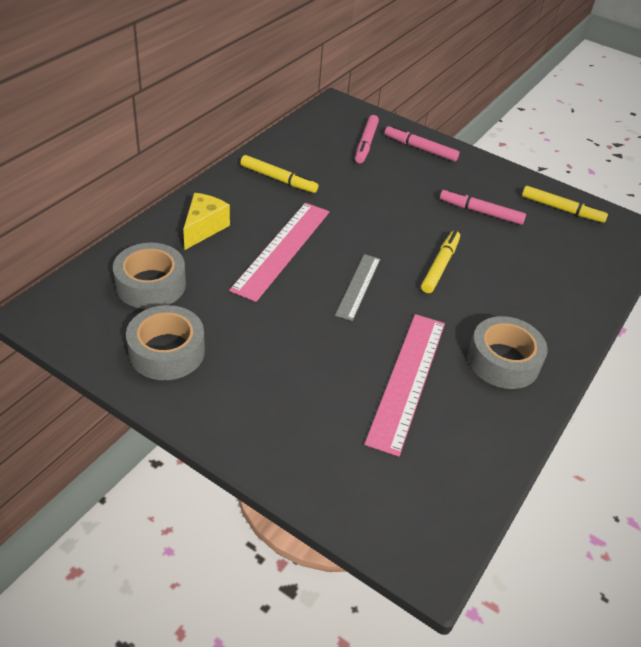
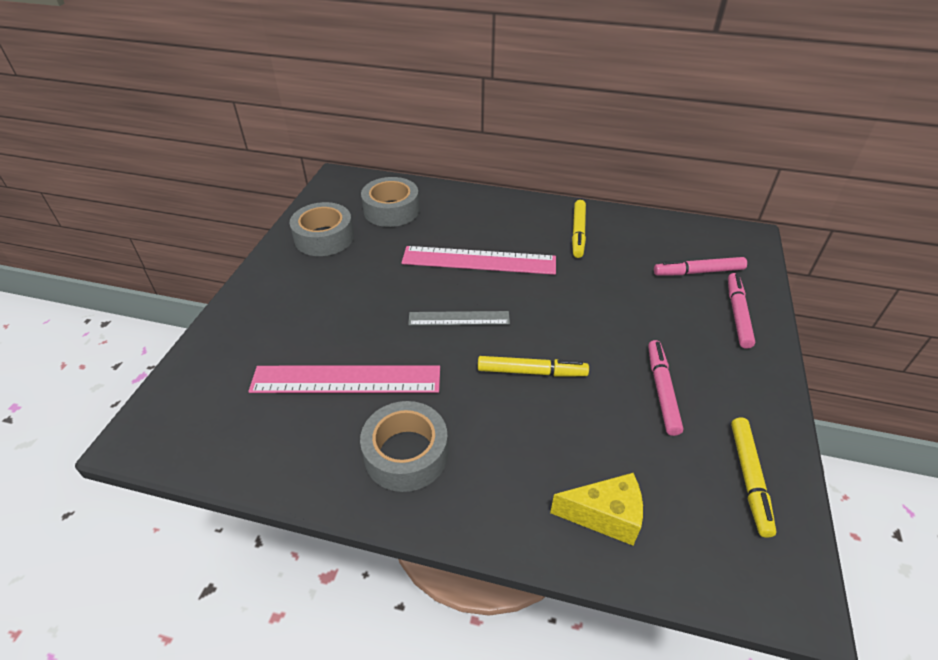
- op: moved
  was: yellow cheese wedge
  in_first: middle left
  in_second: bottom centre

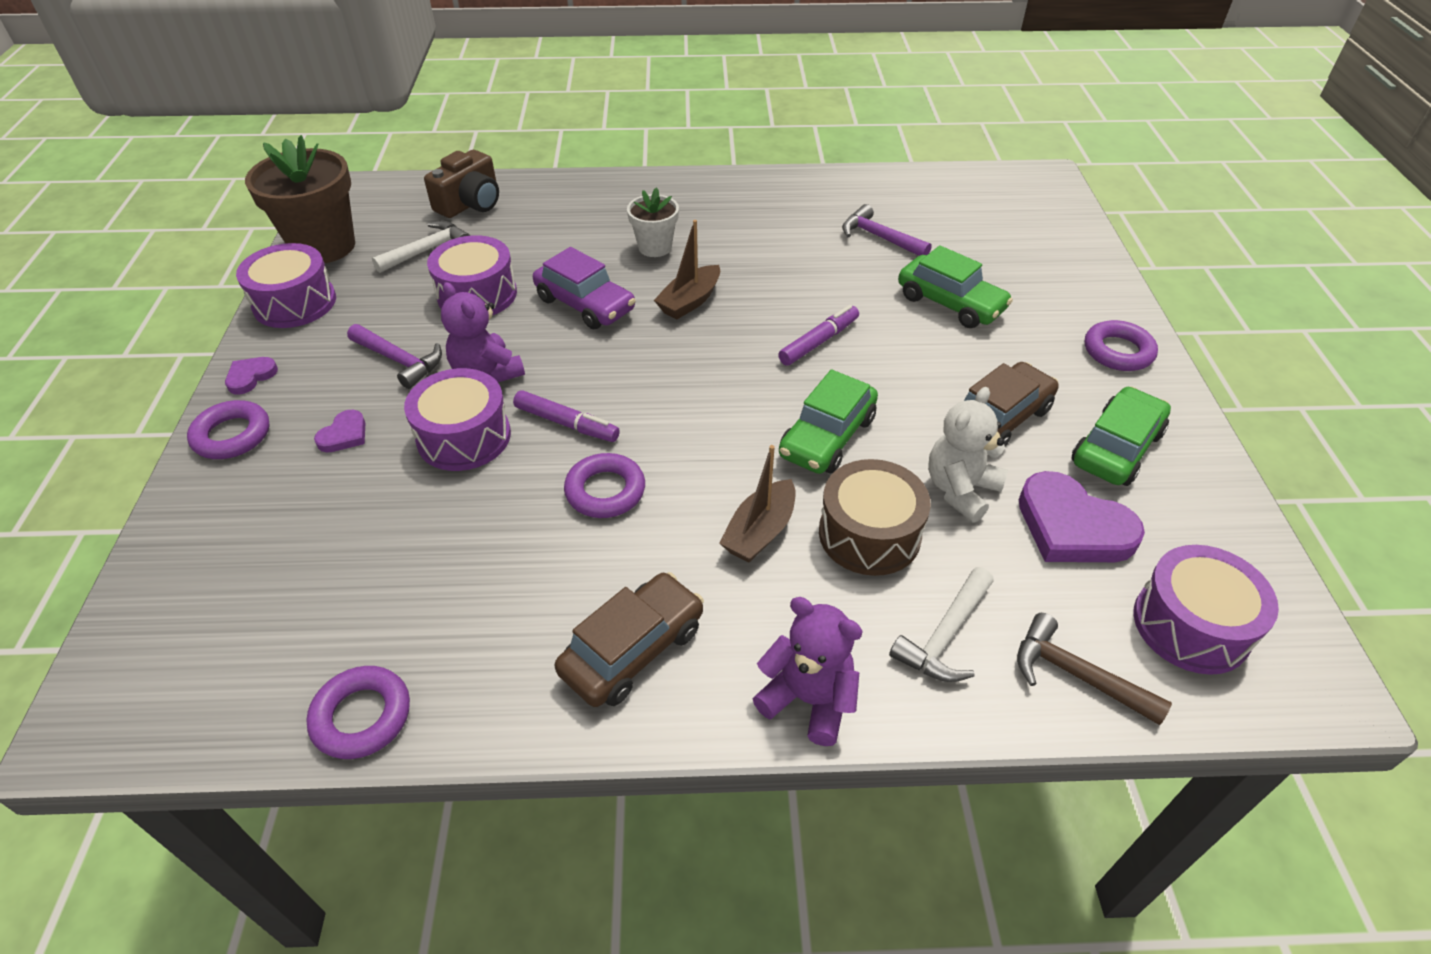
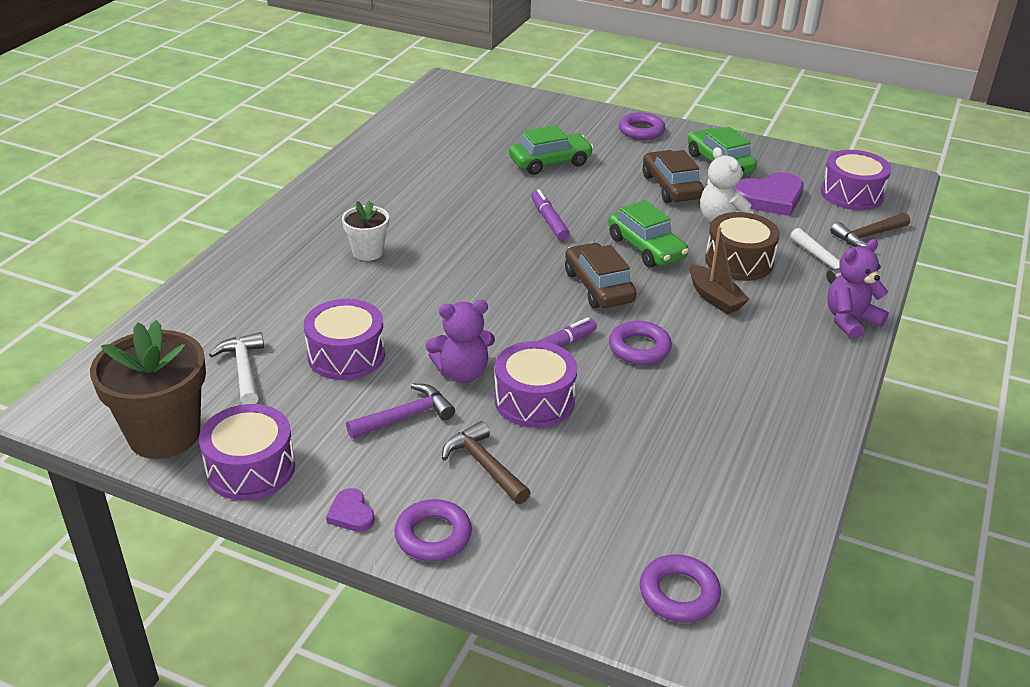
- op: removed
  was: brown compact camera
  in_first: top left
- op: removed
  was: purple carpenter's hammer (2nd from left)
  in_first: top centre
- op: removed
  was: brown sailboat (1st from left)
  in_first: top centre
- op: removed
  was: purple toy car
  in_first: top centre
- op: replaced
  was: purple heart (2nd from left)
  now: brown carpenter's hammer (1st from left)
  in_first: middle left
  in_second: bottom centre
- op: moved
  was: brown toy car (1st from left)
  in_first: bottom centre
  in_second: centre
- op: moved
  was: purple torus (2nd from left in the first image)
  now: purple torus (4th from left)
  in_first: bottom left
  in_second: bottom centre

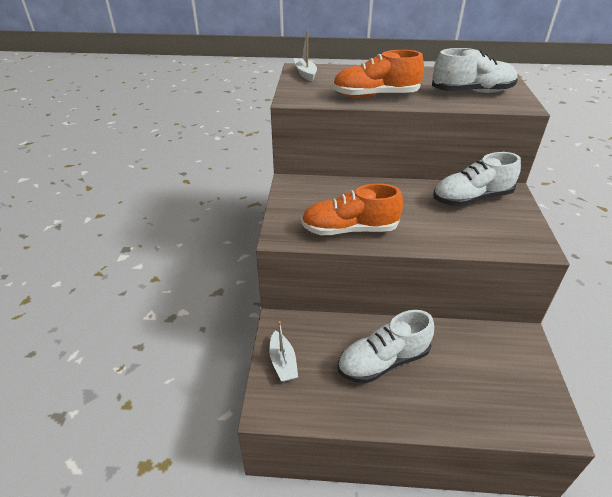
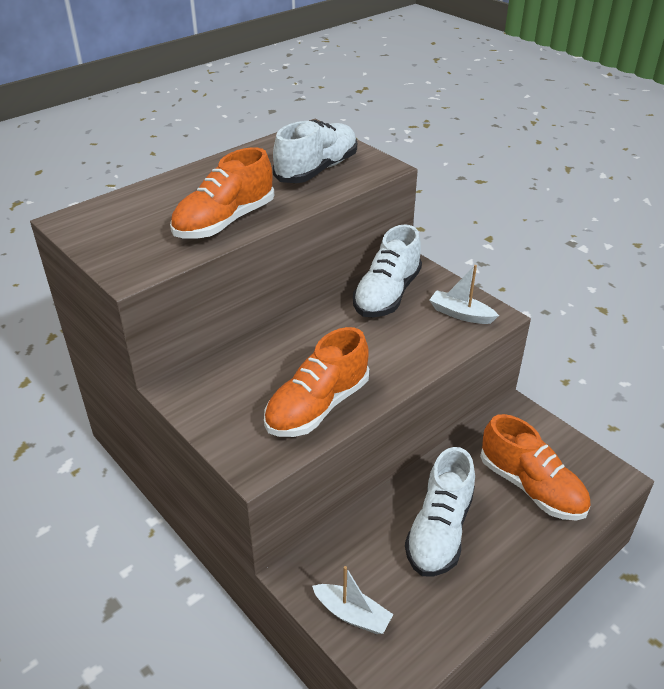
- op: moved
  was: white sailboat (2nd from left)
  in_first: top centre
  in_second: middle right
- op: added
  now: bright orange sneaker (3rd from left)
  in_second: bottom right

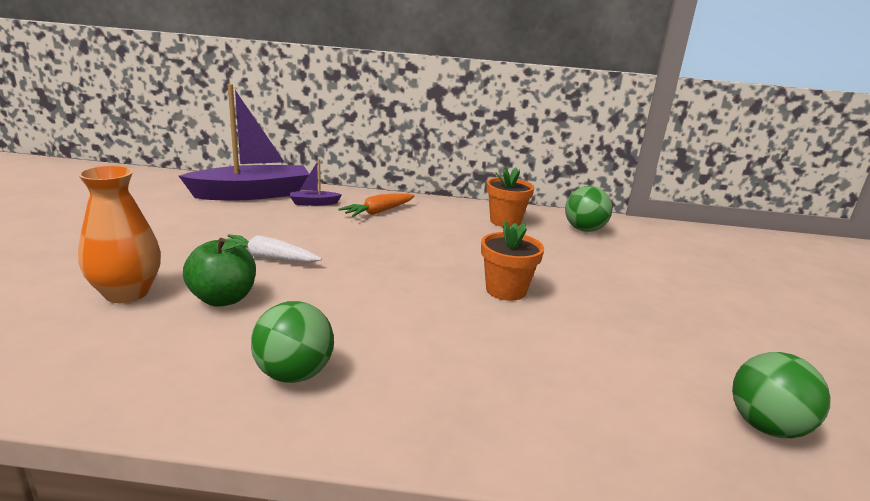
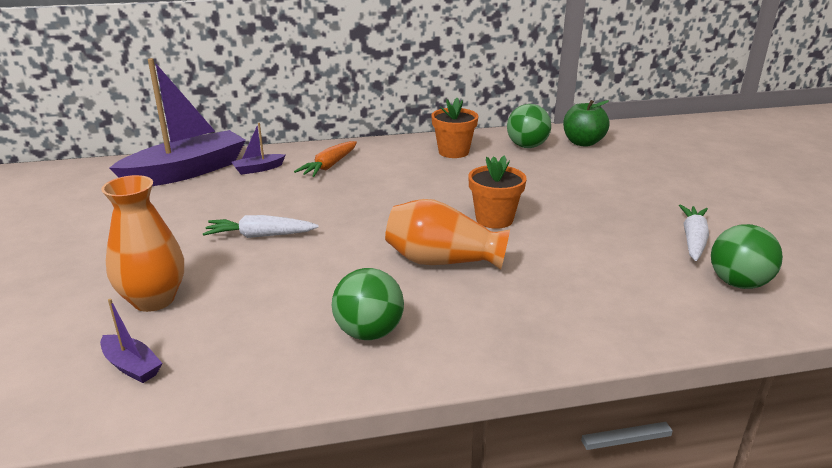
- op: moved
  was: emerald apple
  in_first: middle left
  in_second: top right
- op: added
  now: bright orange vase (2nd from left)
  in_second: centre
- op: added
  now: white carrot (2nd from left)
  in_second: middle right
- op: added
  now: purple sailboat (1st from left)
  in_second: bottom left

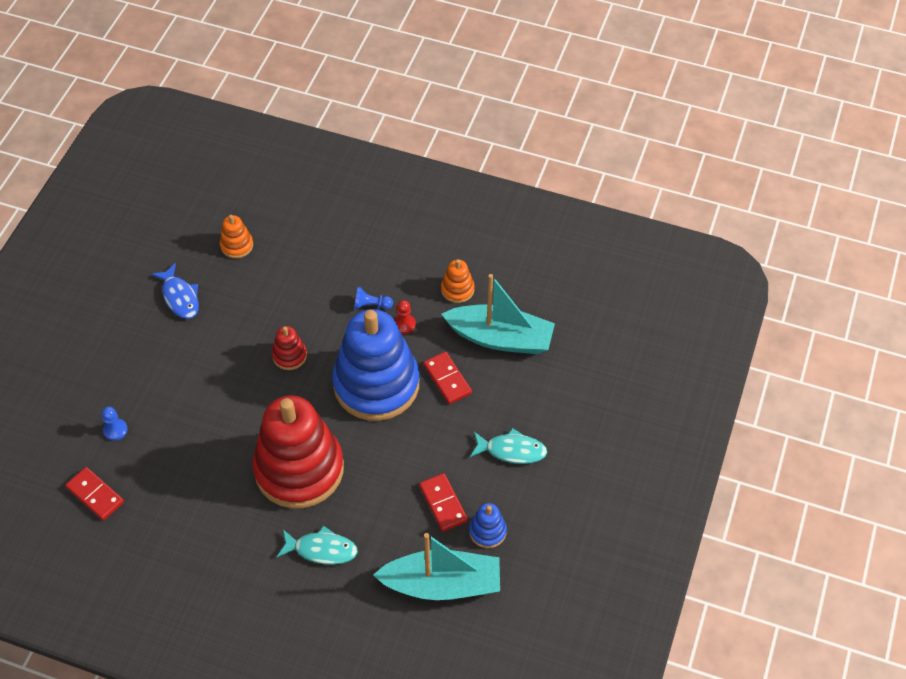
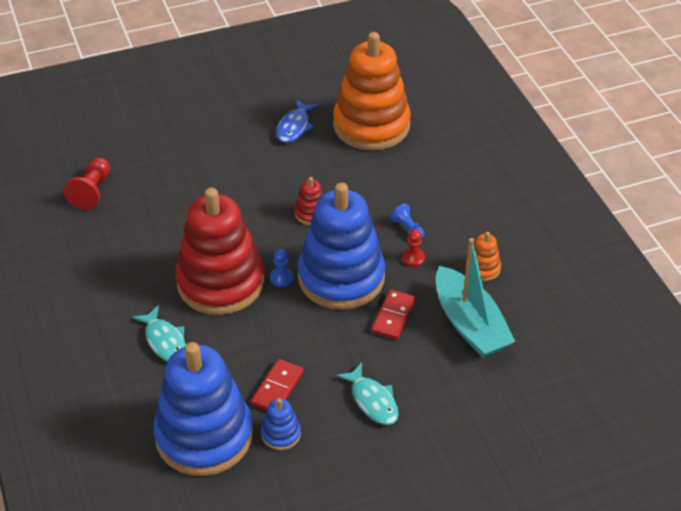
- op: resized
  was: bright orange stacking rings (1st from left)
  in_first: middle left
  in_second: top centre
  ratio: 2.46
- op: moved
  was: cobalt chess pawn (1st from left)
  in_first: middle left
  in_second: centre
- op: replaced
  was: scarlet domino piece (1st from left)
  now: scarlet chess pawn (1st from left)
  in_first: bottom left
  in_second: middle left
- op: replaced
  was: aqua sailboat (1st from left)
  now: cobalt stacking rings (1st from left)
  in_first: bottom centre
  in_second: bottom left

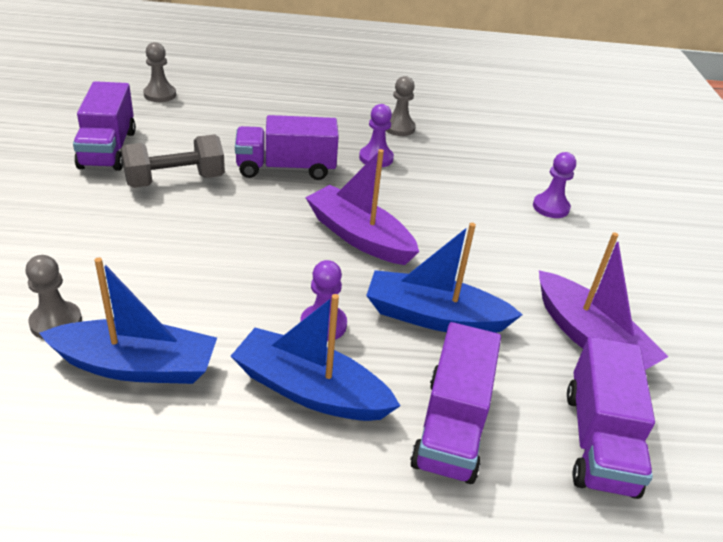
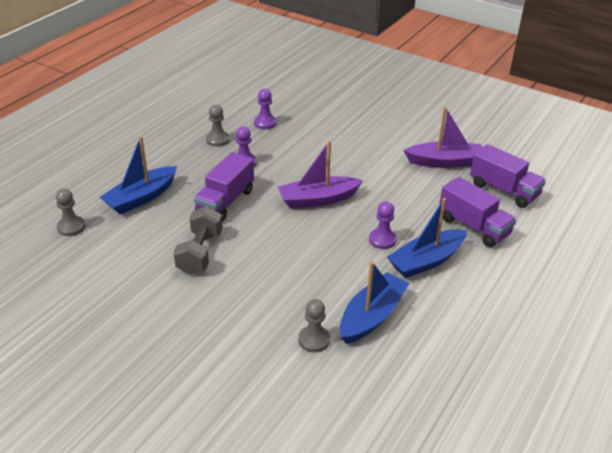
- op: removed
  was: purple truck (1st from left)
  in_first: top left
- op: moved
  was: purple chess pawn (3rd from left in the first image)
  now: purple chess pawn (2nd from left)
  in_first: middle right
  in_second: top centre
- op: moved
  was: cobalt sailboat (3rd from left in the first image)
  now: cobalt sailboat (1st from left)
  in_first: centre
  in_second: middle left

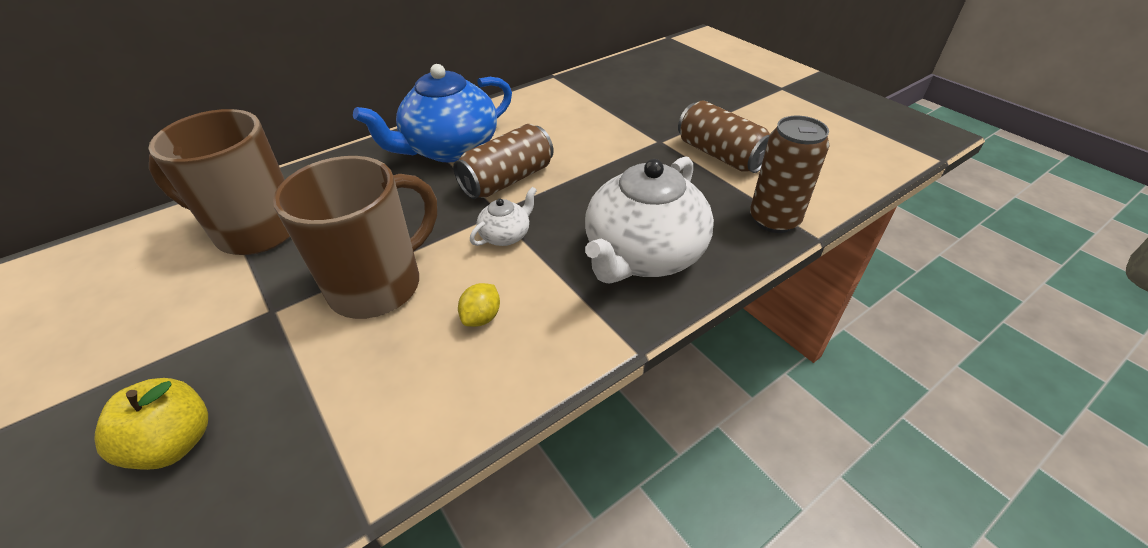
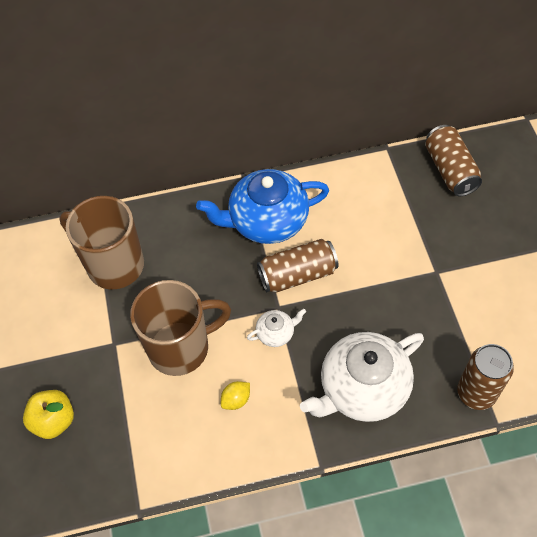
- op: moved
  was: brown soda can (2nd from left)
  in_first: top centre
  in_second: top right

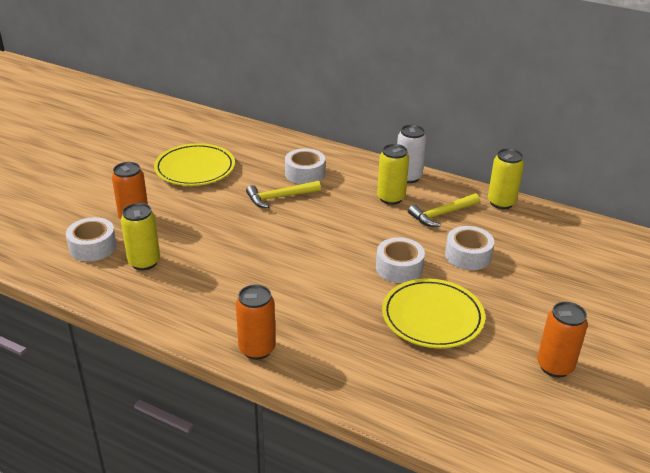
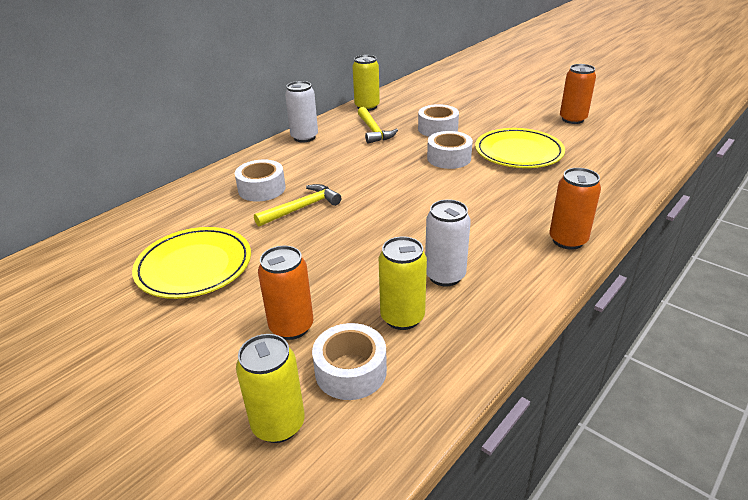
- op: moved
  was: yellow soda can (2nd from left in the first image)
  now: yellow soda can (1st from left)
  in_first: centre
  in_second: bottom centre
- op: turned
  was: yellow carpenter's hammer (1st from left)
  in_first: centre
  in_second: centre
  clockwise: -120
- op: added
  now: white soda can (2nd from left)
  in_second: centre

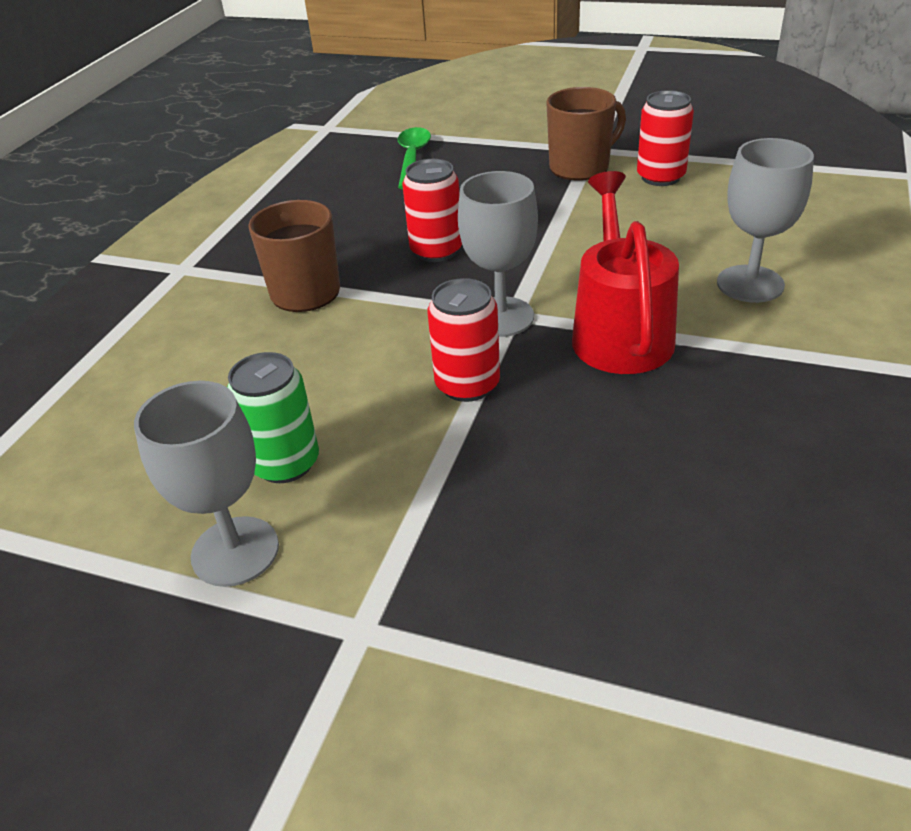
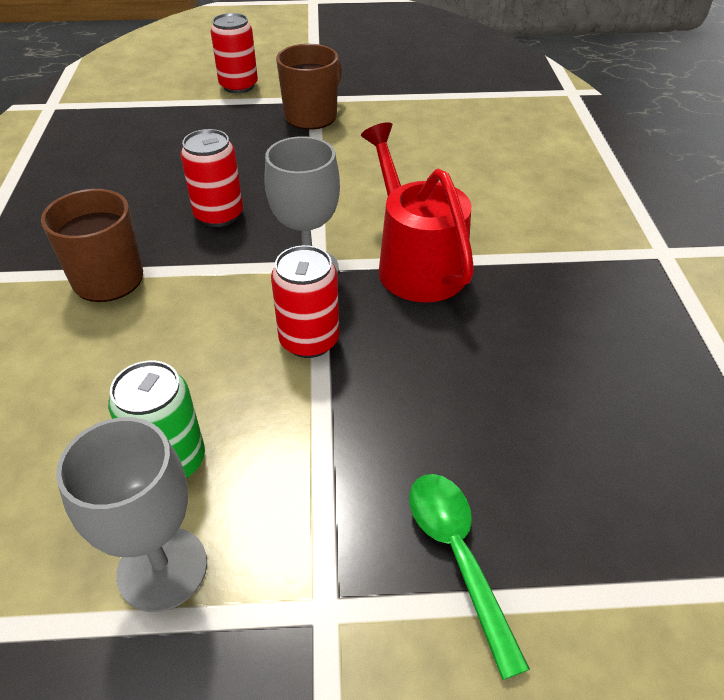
- op: moved
  was: scarlet soda can (3rd from left in the first image)
  now: scarlet soda can (2nd from left)
  in_first: top right
  in_second: top left
- op: moved
  was: emerald teaspoon
  in_first: top centre
  in_second: bottom centre
- op: removed
  was: grey wine glass (3rd from left)
  in_first: top right

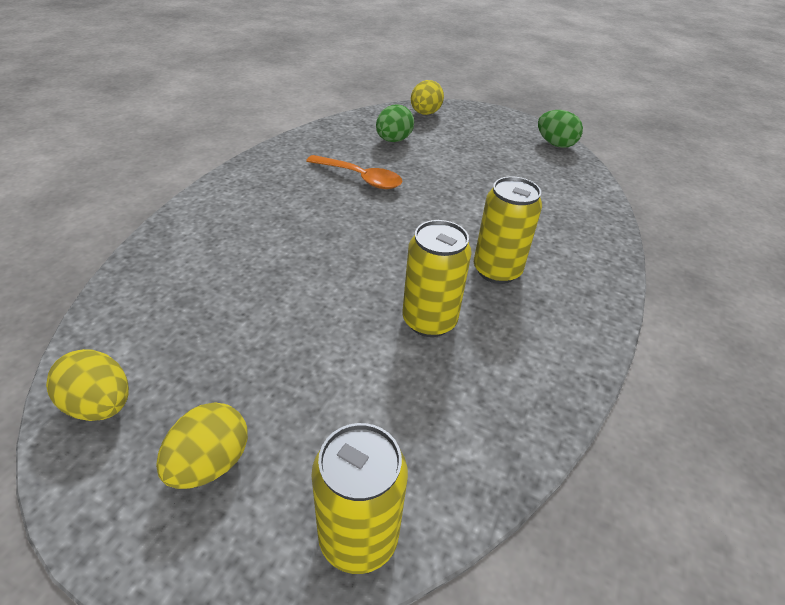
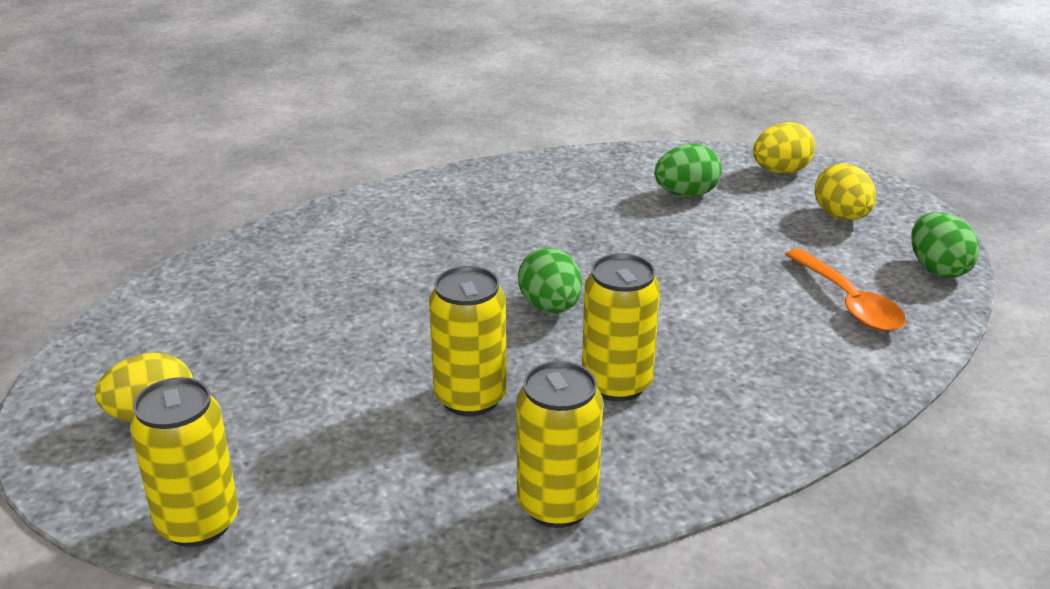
- op: moved
  was: bright orange teaspoon
  in_first: top centre
  in_second: middle right
- op: moved
  was: yellow egg (1st from left in the first image)
  now: yellow egg (3rd from left)
  in_first: middle left
  in_second: top right
- op: added
  now: emerald egg (1st from left)
  in_second: centre
- op: added
  now: yellow soda can (3rd from left)
  in_second: bottom centre

